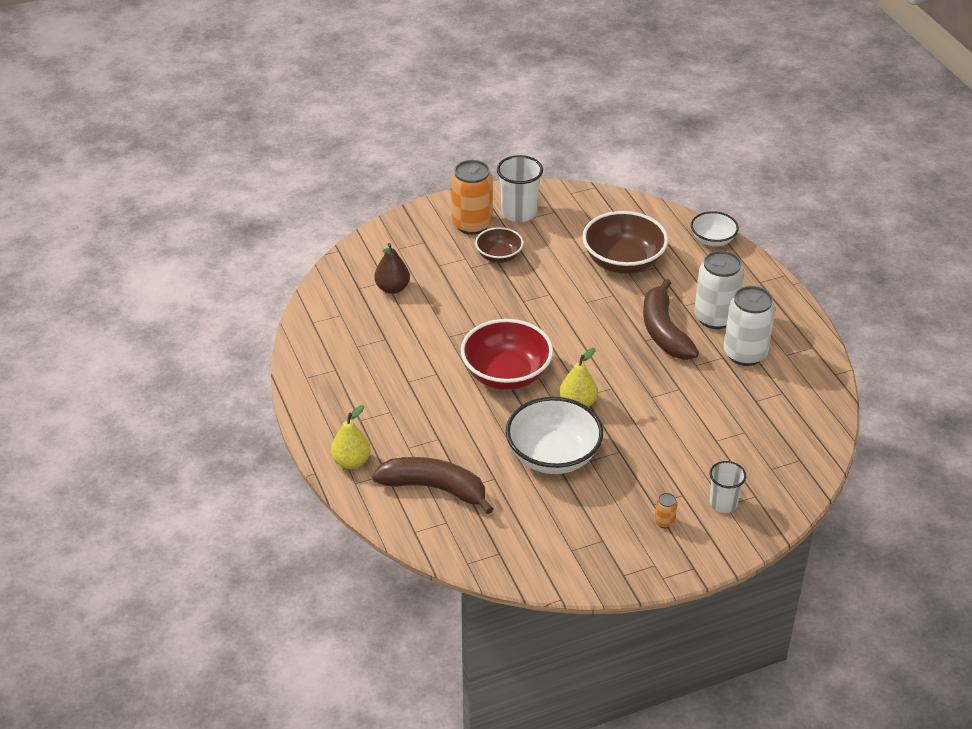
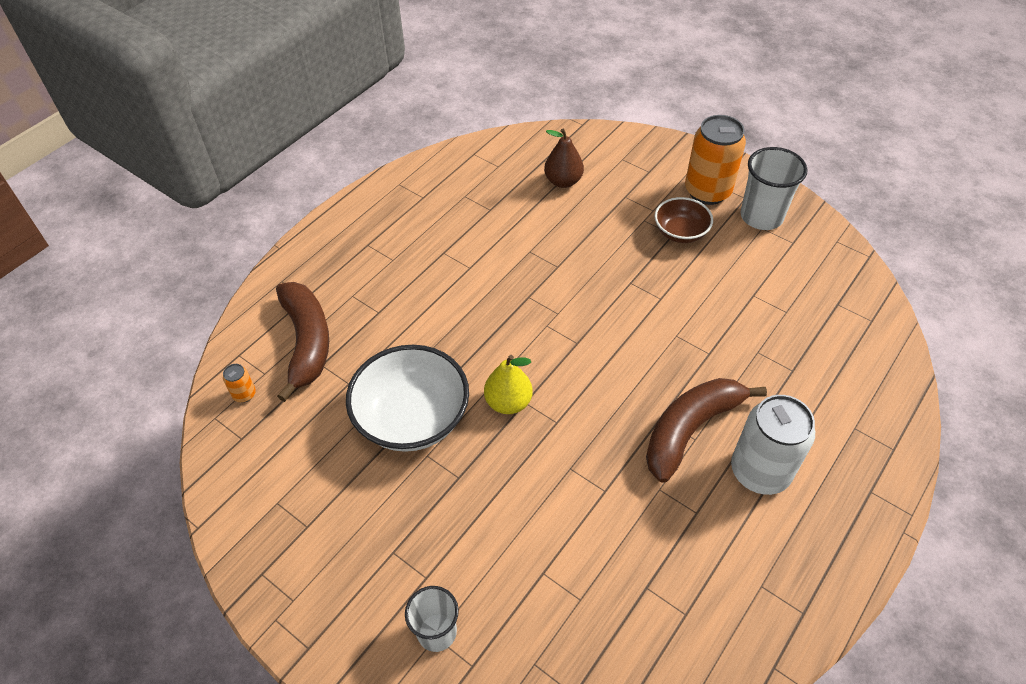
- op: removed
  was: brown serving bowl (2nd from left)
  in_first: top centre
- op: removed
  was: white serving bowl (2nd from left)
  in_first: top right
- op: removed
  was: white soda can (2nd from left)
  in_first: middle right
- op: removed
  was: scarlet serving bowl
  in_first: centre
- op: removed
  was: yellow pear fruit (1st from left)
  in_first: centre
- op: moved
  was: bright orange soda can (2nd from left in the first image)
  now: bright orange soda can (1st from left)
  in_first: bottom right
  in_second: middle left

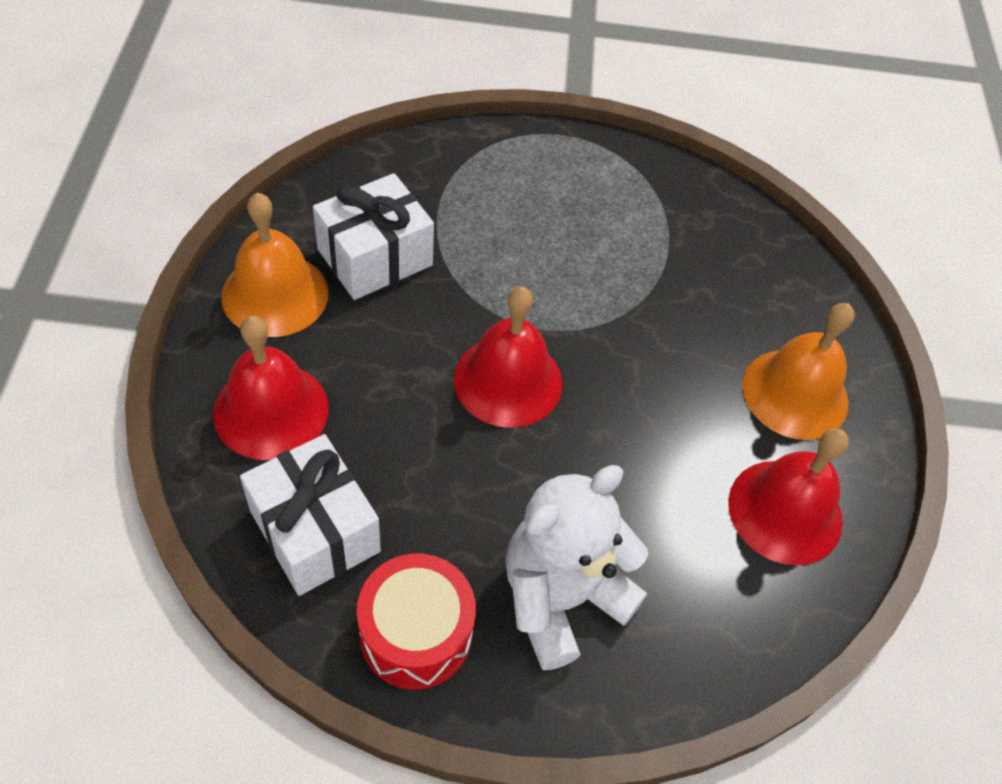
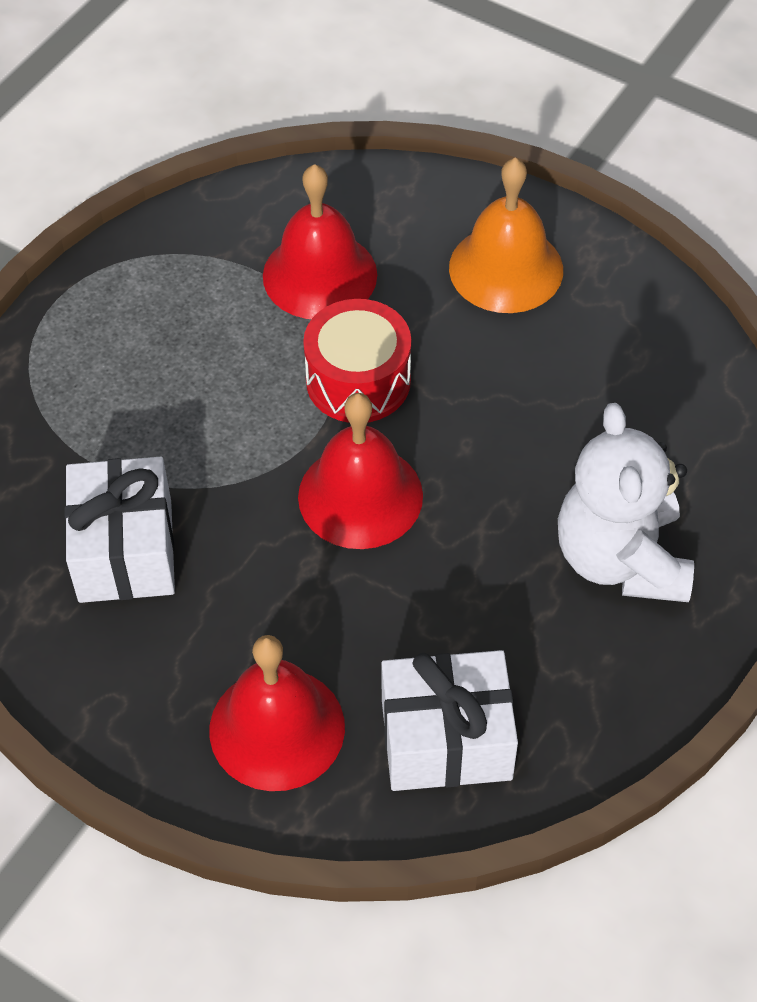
- op: removed
  was: bright orange bell (1st from left)
  in_first: middle left
- op: moved
  was: scarlet bell (3rd from left in the first image)
  now: scarlet bell (2nd from left)
  in_first: middle right
  in_second: top centre
- op: moved
  was: scarlet snare drum
  in_first: bottom centre
  in_second: centre

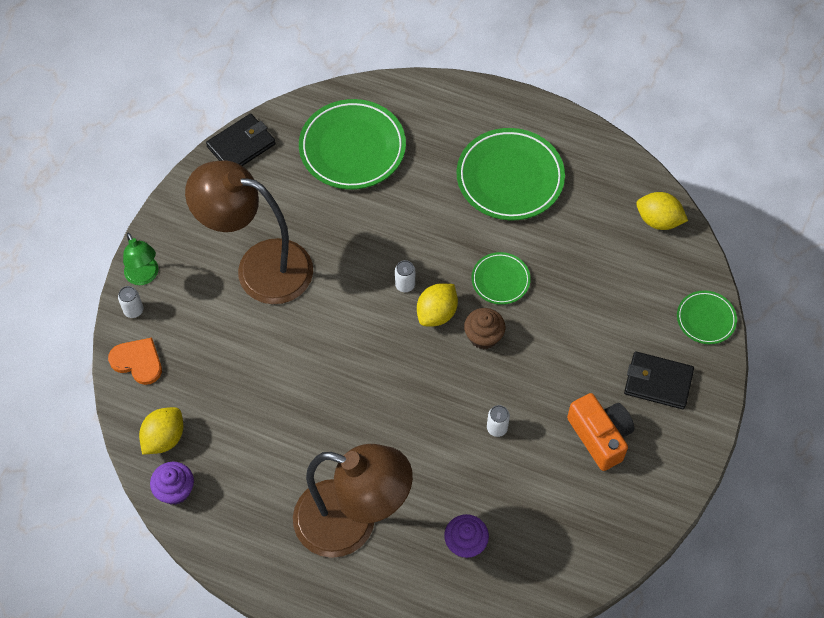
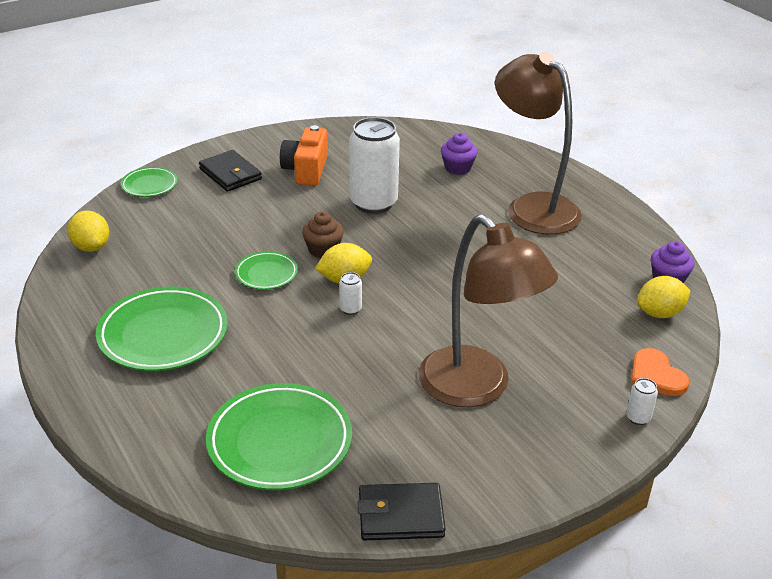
- op: removed
  was: emerald desk lamp
  in_first: middle left
- op: resized
  was: white soda can (3rd from left in the first image)
  in_first: bottom centre
  in_second: top centre
  ratio: 2.48

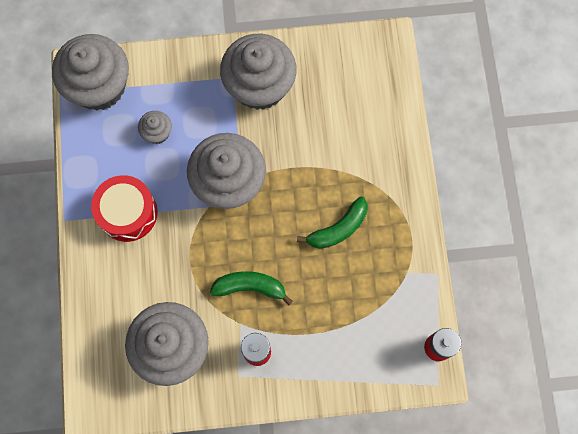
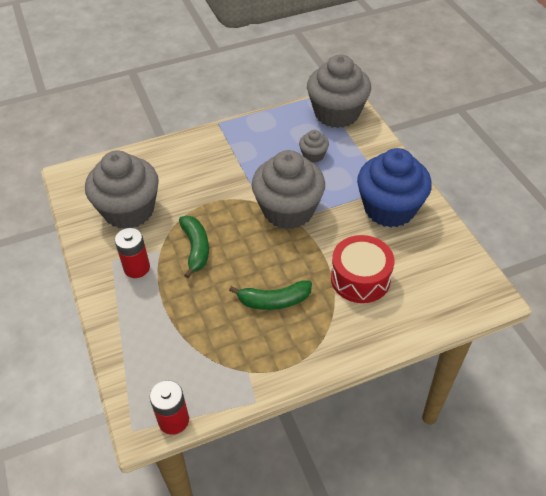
- op: recoloured
  was: grey cupcake (5th from left)
  now: cobalt cupcake
  in_first: top centre
  in_second: middle right
- op: moved
  was: scarlet snare drum
  in_first: middle left
  in_second: centre
- op: turned
  was: emerald toy banana (2nd from left)
  in_first: centre
  in_second: centre
  clockwise: -45

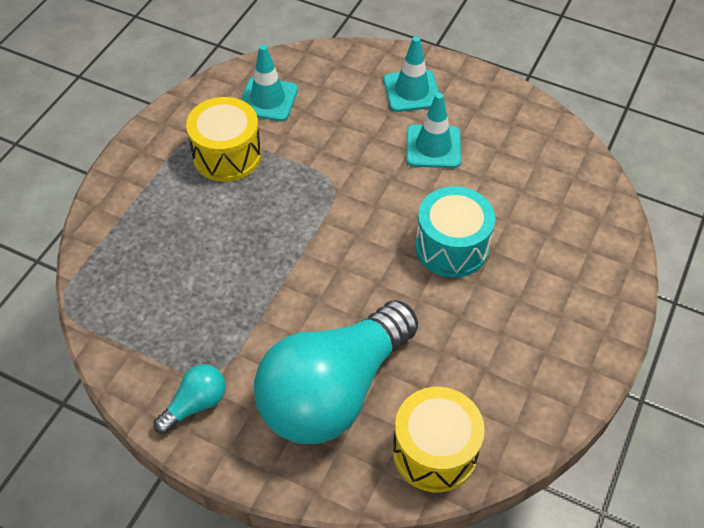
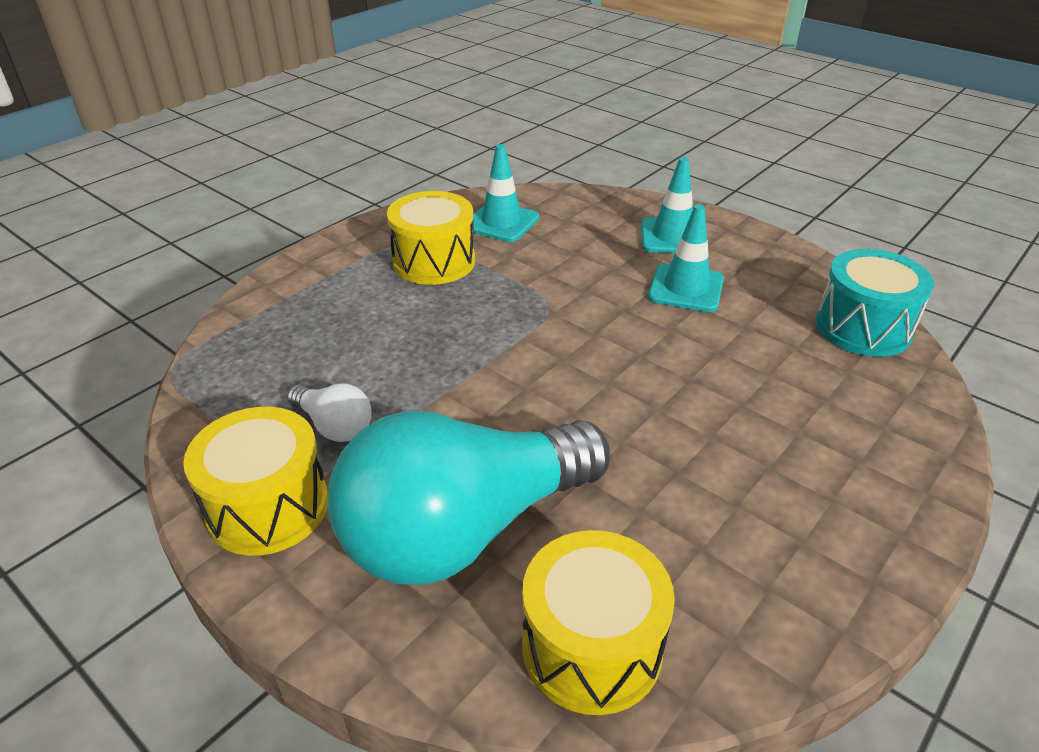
- op: moved
  was: aqua snare drum
  in_first: centre
  in_second: middle right
- op: replaced
  was: aqua lightbulb (1st from left)
  now: yellow snare drum (1st from left)
  in_first: bottom left
  in_second: middle left
- op: added
  now: white lightbulb
  in_second: middle left

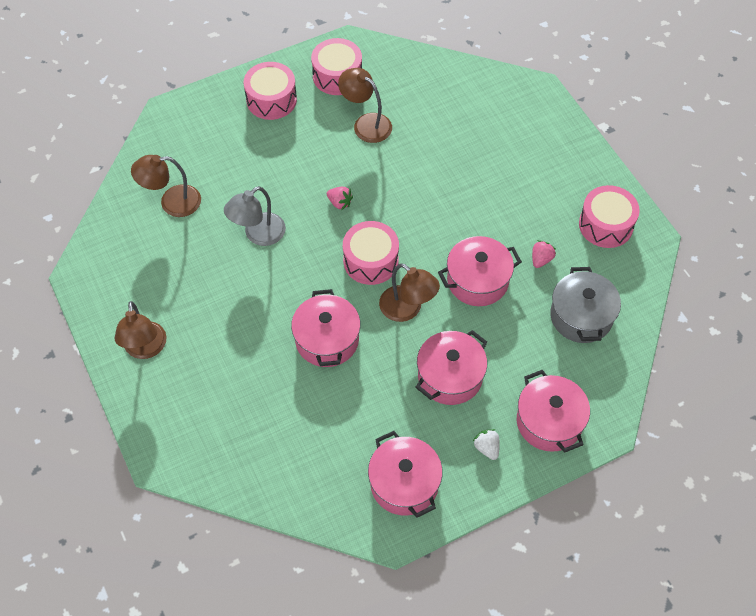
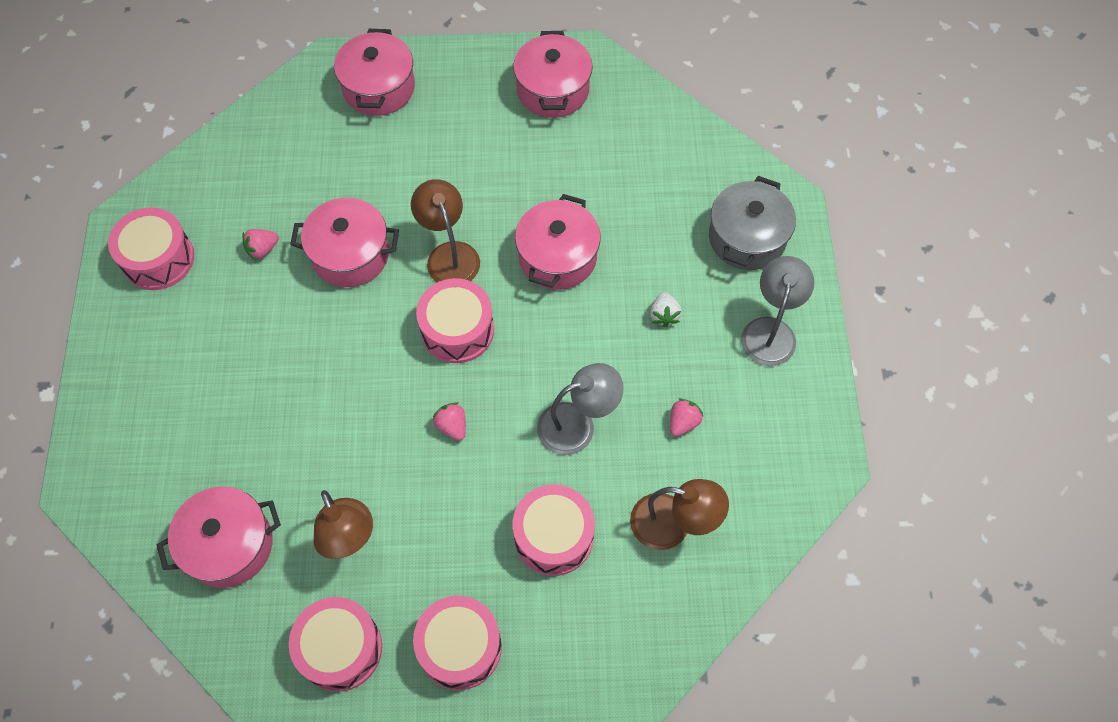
- op: moved
  was: grey pot
  in_first: middle right
  in_second: top right
- op: recoloured
  was: brown desk lamp (1st from left)
  now: grey desk lamp (2nd from left)
  in_first: middle left
  in_second: middle right
- op: moved
  was: pink pot (3rd from left in the first image)
  now: pink pot (1st from left)
  in_first: centre
  in_second: bottom left
- op: moved
  was: white strawberry
  in_first: bottom centre
  in_second: centre
- op: added
  now: pink strawberry (3rd from left)
  in_second: centre
- op: added
  now: pink snare drum (5th from left)
  in_second: bottom centre

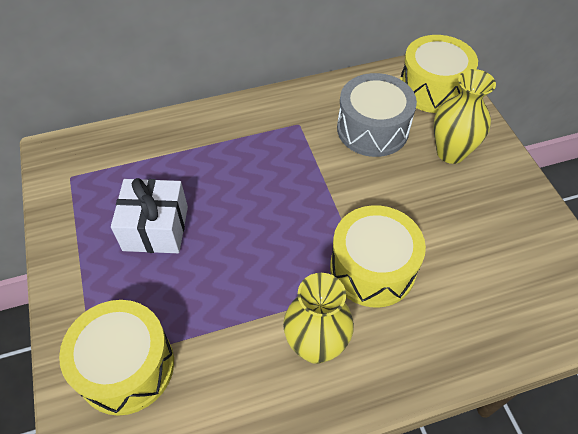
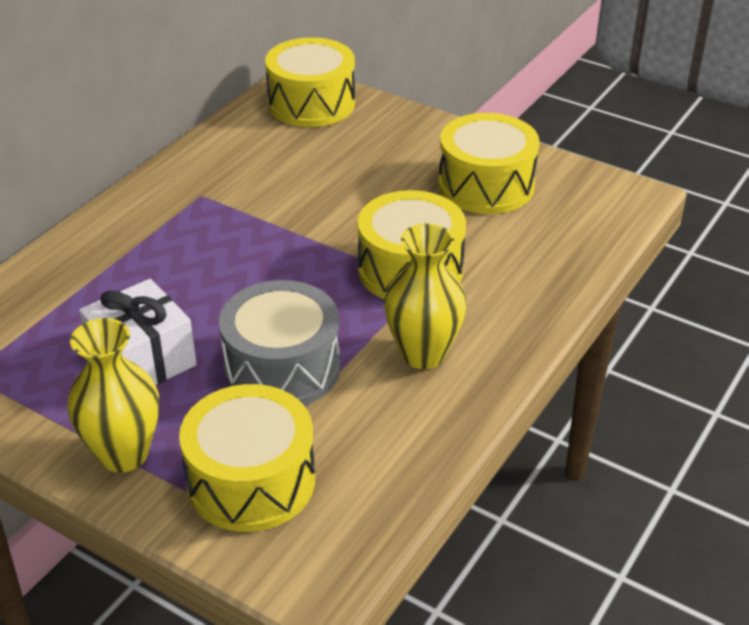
- op: moved
  was: yellow vase (2nd from left in the first image)
  now: yellow vase (1st from left)
  in_first: top right
  in_second: middle left
- op: moved
  was: grey snare drum
  in_first: top centre
  in_second: centre
- op: added
  now: yellow snare drum (4th from left)
  in_second: top centre

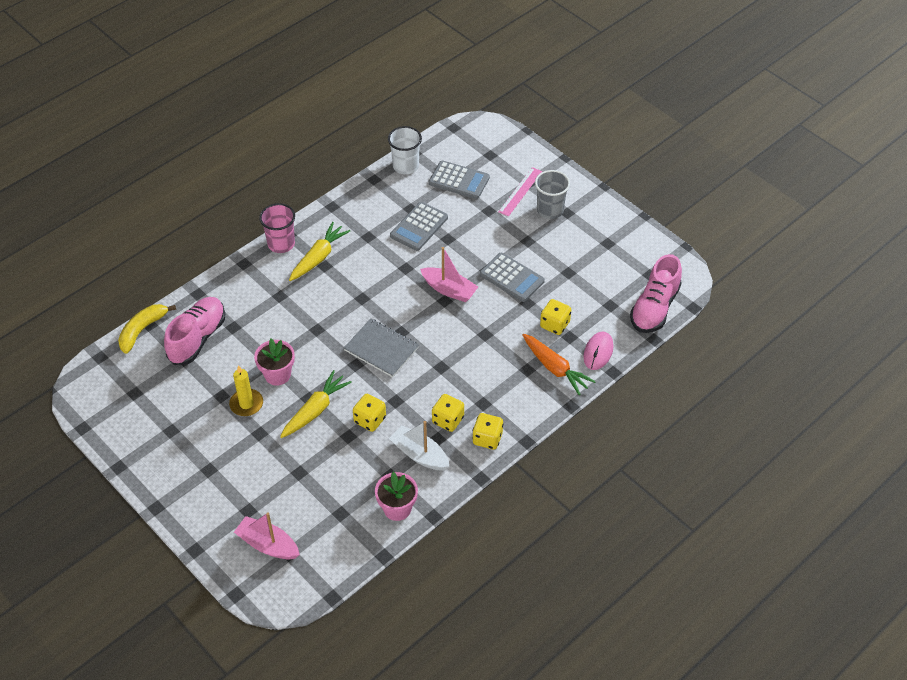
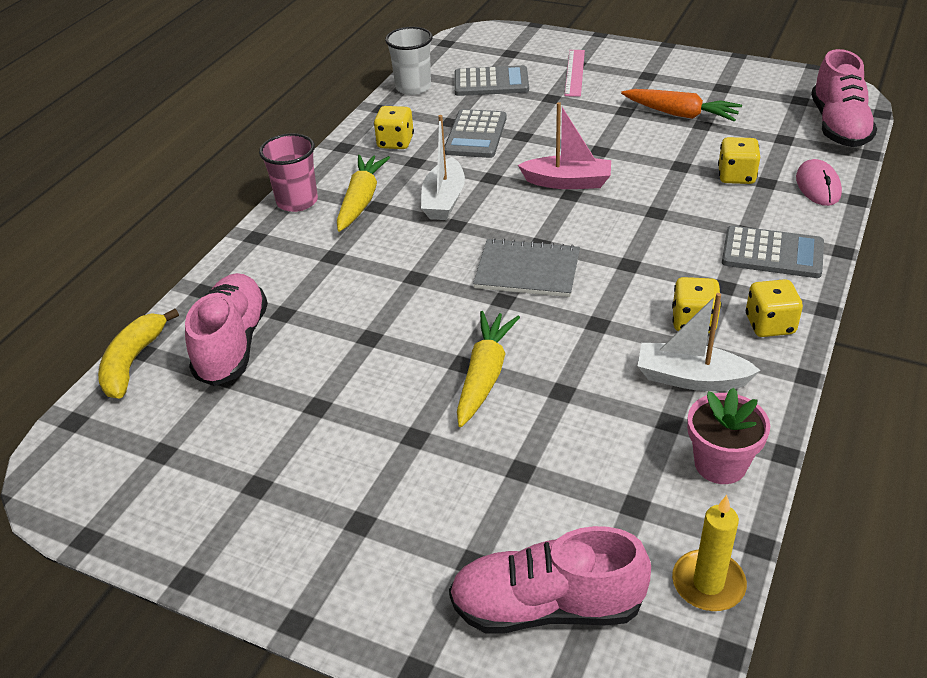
- op: removed
  was: grey cup
  in_first: top centre
- op: moved
  was: grey calculator (3rd from left)
  in_first: centre
  in_second: middle right
- op: moved
  was: bright orange carrot
  in_first: centre
  in_second: top right
- op: removed
  was: pink plant pot (1st from left)
  in_first: middle left
- op: moved
  was: yellow wax candle
  in_first: middle left
  in_second: bottom right
- op: moved
  was: yellow die (1st from left)
  in_first: centre
  in_second: top centre
- op: replaced
  was: pink sailboat (1st from left)
  now: pink sneaker (2nd from left)
  in_first: bottom left
  in_second: bottom centre
- op: added
  now: white sailboat (1st from left)
  in_second: top centre

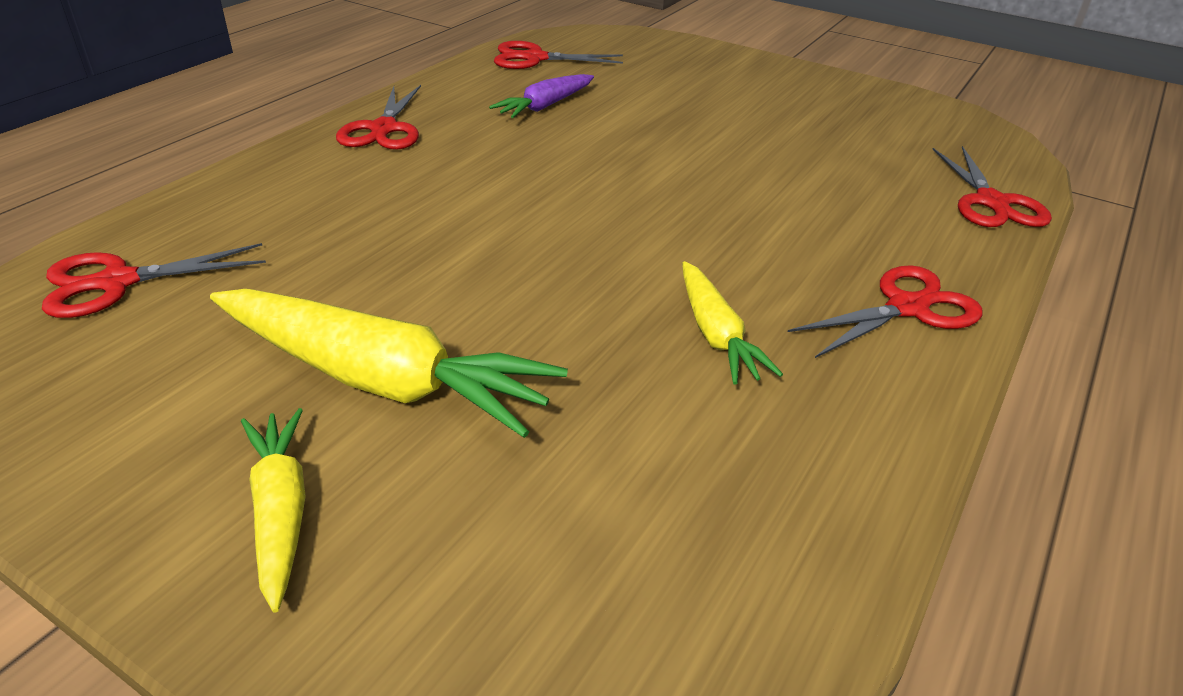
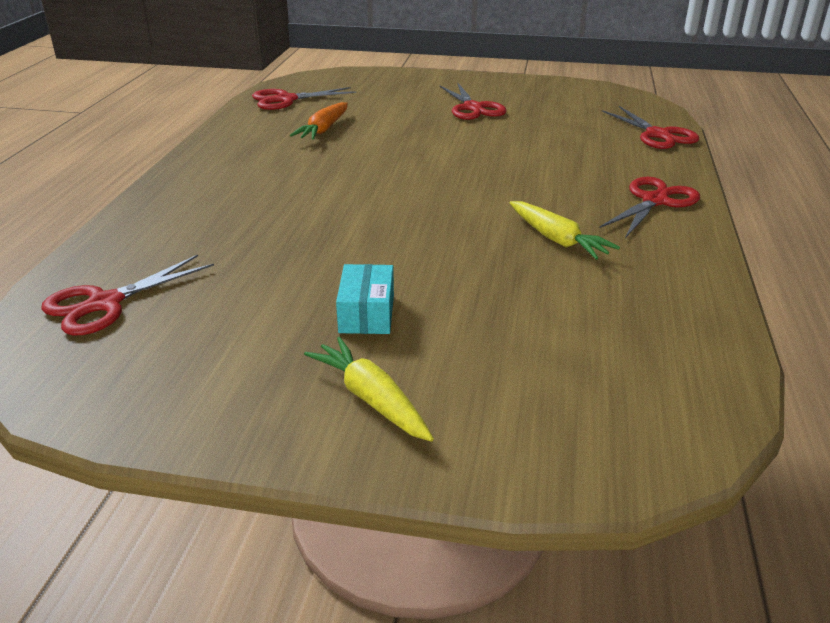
- op: recoloured
  was: purple carrot
  now: bright orange carrot
  in_first: top centre
  in_second: top centre
- op: moved
  was: scarlet pair of scissors (2nd from left in the first image)
  now: scarlet pair of scissors (3rd from left)
  in_first: top left
  in_second: top centre
- op: replaced
  was: yellow carrot (2nd from left)
  now: aqua package
  in_first: middle left
  in_second: centre

